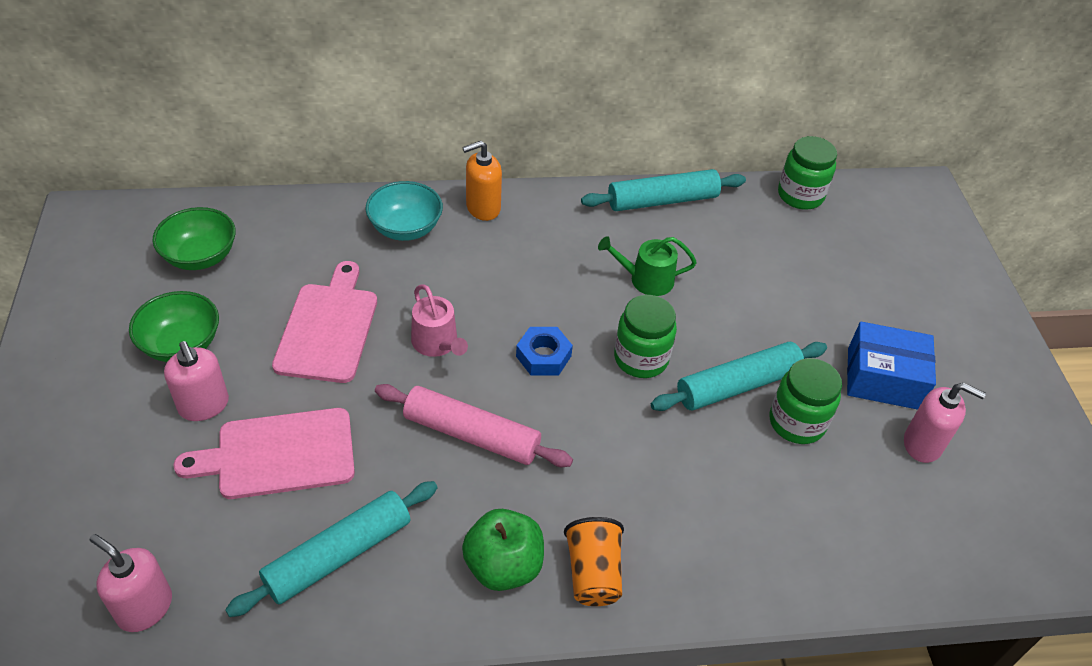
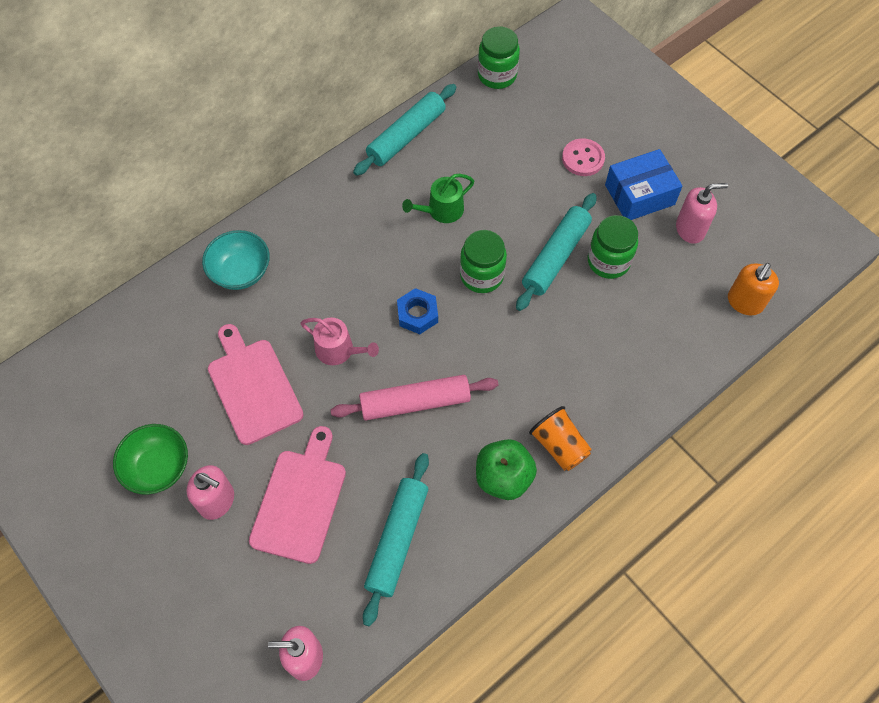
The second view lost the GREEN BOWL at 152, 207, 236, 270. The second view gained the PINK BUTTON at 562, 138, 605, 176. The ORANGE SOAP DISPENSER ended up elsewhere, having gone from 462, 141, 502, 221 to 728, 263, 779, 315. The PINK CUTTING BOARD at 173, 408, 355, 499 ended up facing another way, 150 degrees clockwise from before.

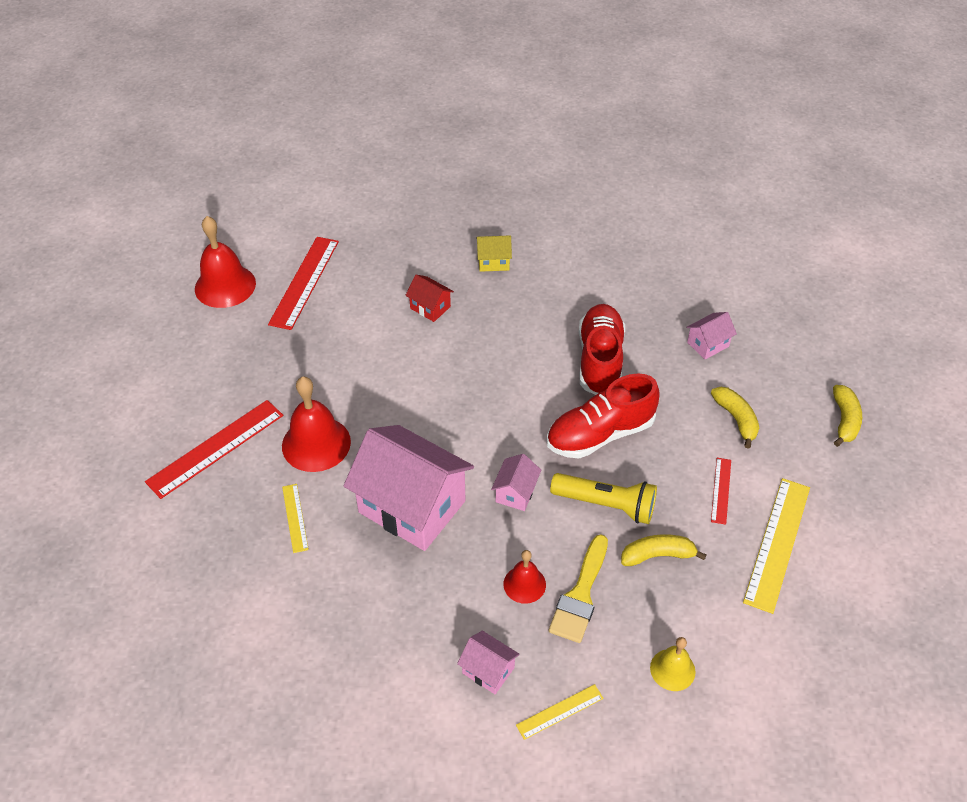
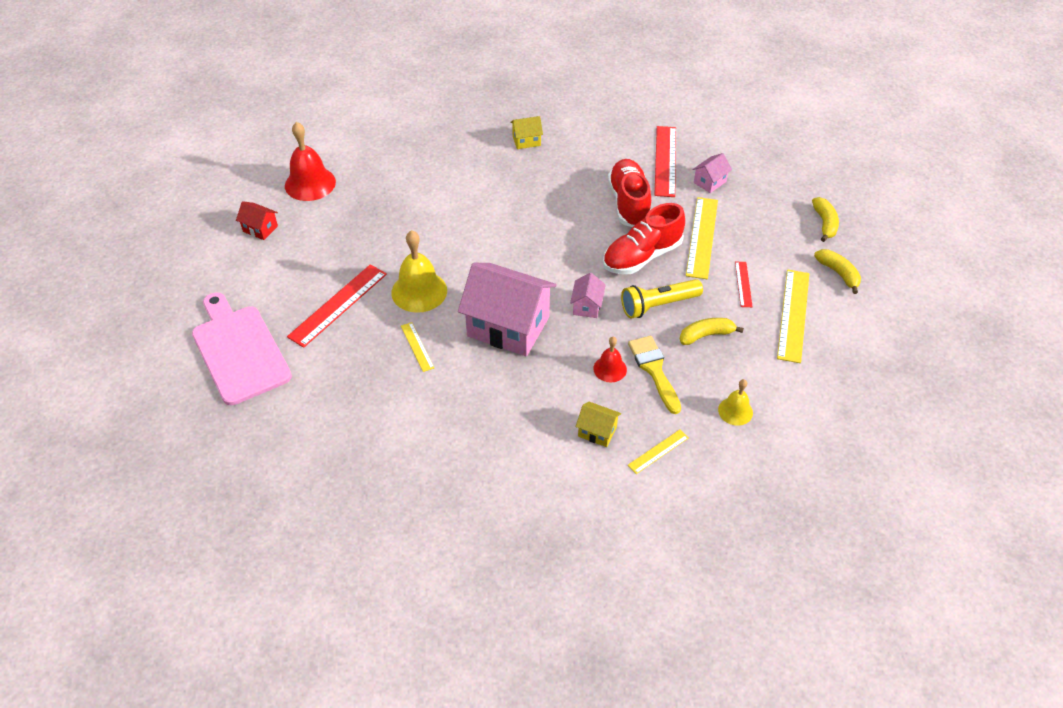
The second view gained the PINK CUTTING BOARD at 192, 292, 292, 405. The second view gained the YELLOW RULER at 686, 197, 718, 279. The RED RULER ended up elsewhere, having gone from 268, 237, 339, 330 to 654, 126, 676, 197. The RED HOUSE ended up elsewhere, having gone from 405, 275, 454, 322 to 236, 201, 278, 240. The YELLOW BANANA ended up elsewhere, having gone from 711, 387, 759, 449 to 814, 249, 861, 294. What was the RED BELL at 282, 377, 351, 472 turned into the YELLOW BELL at 391, 230, 447, 313. What was the PINK HOUSE at 457, 631, 520, 694 turned into the YELLOW HOUSE at 576, 402, 621, 447. The YELLOW BRUSH at 549, 534, 608, 643 ended up facing another way, 150 degrees clockwise from before. The YELLOW FLASHLIGHT at 550, 473, 657, 524 ended up facing another way, 150 degrees clockwise from before.

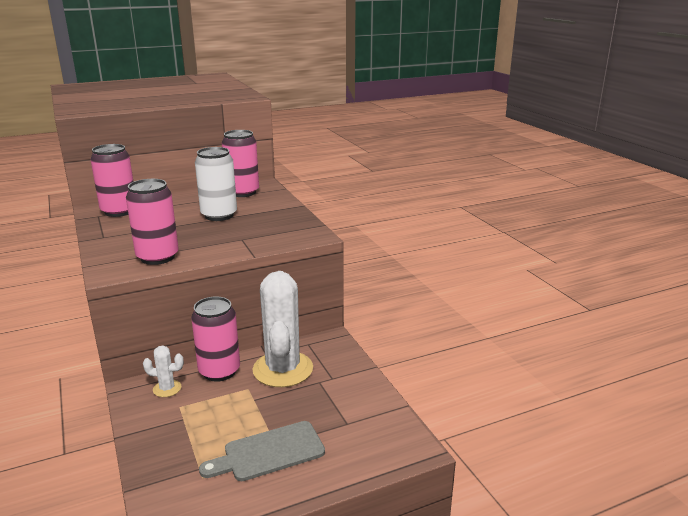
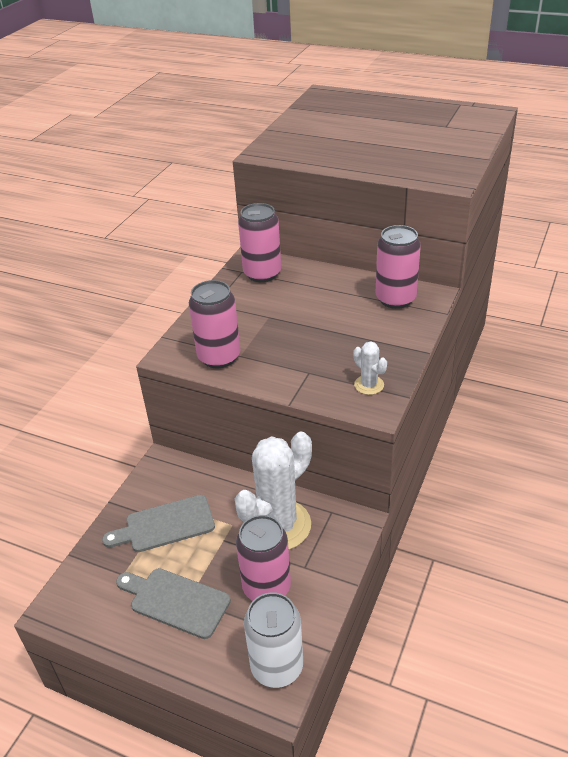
The second view gained the GREY CUTTING BOARD at 102, 495, 215, 552. The WHITE CACTUS ended up elsewhere, having gone from 143, 346, 184, 397 to 353, 341, 387, 395. The PINK CAN ended up elsewhere, having gone from 191, 297, 240, 382 to 236, 515, 291, 601. The WHITE CAN ended up elsewhere, having gone from 195, 147, 237, 221 to 244, 592, 303, 688.

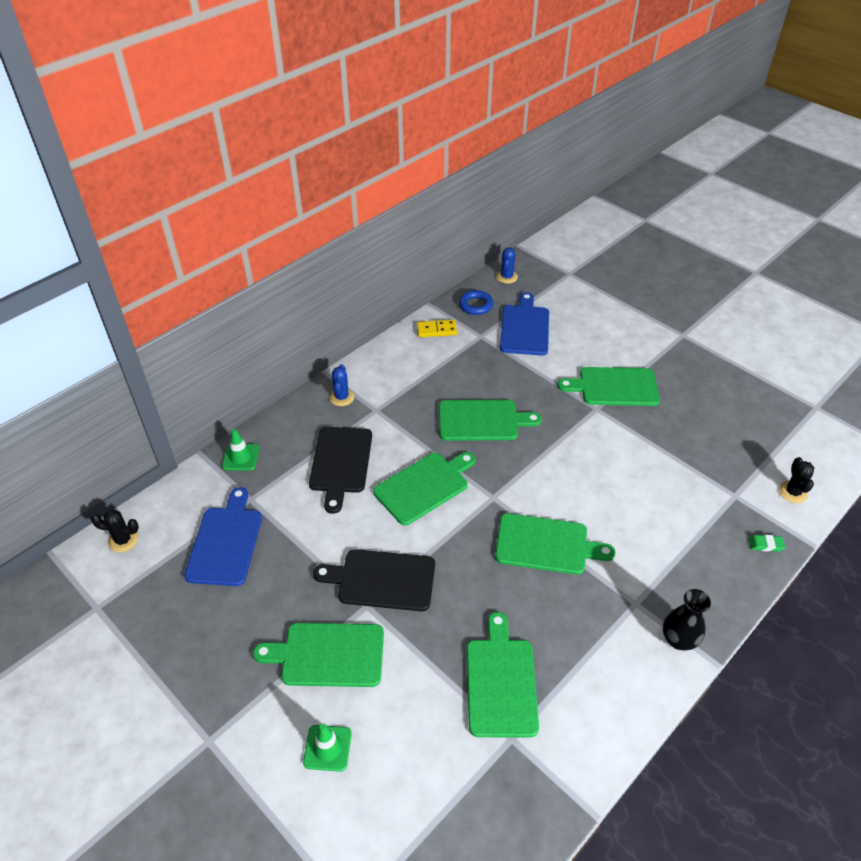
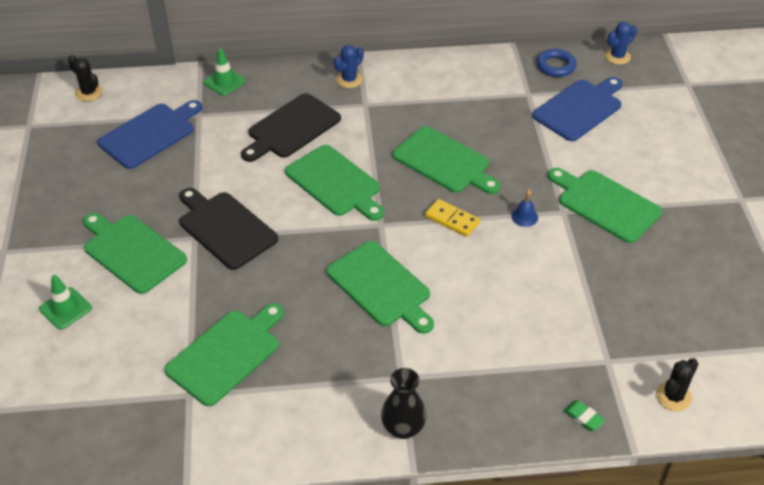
The second view gained the BLUE BELL at 511, 189, 538, 227. The YELLOW DOMINO ended up elsewhere, having gone from 417, 320, 457, 337 to 425, 199, 480, 237. The GREEN CUTTING BOARD at 373, 452, 476, 526 ended up facing another way, 45 degrees clockwise from before.

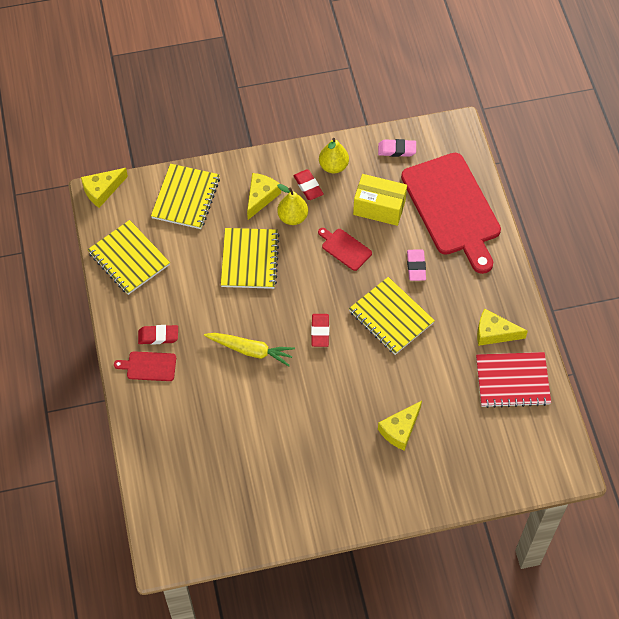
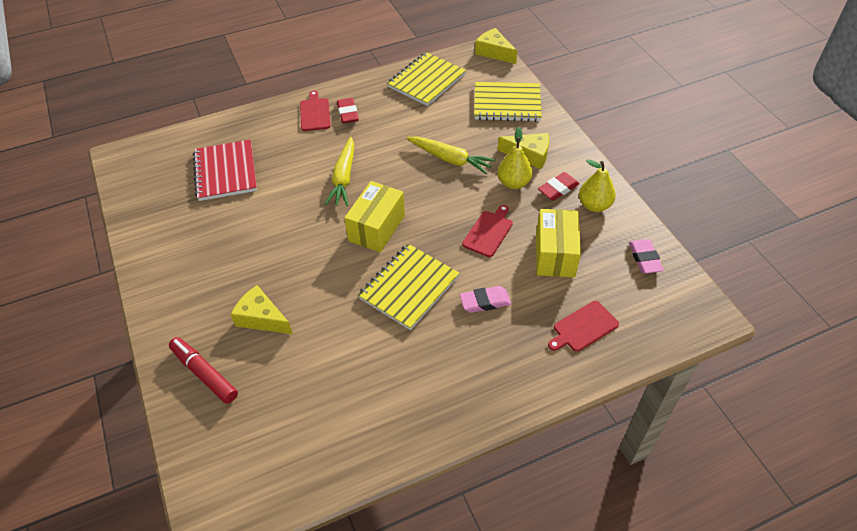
The second view lost the YELLOW CHEESE at 477, 309, 528, 346. The second view gained the RED MARKER at 169, 337, 238, 404. The RED NOTEBOOK ended up elsewhere, having gone from 476, 352, 551, 408 to 193, 140, 257, 201. Where the YELLOW NOTEBOOK stood at 221, 228, 280, 289, the YELLOW CARROT came to stand at 406, 136, 496, 174. Where the RED ERASER stood at 311, 314, 329, 347, the YELLOW BOX came to stand at 344, 181, 405, 252. The size of the RED CUTTING BOARD at 401, 153, 501, 274 changed by a factor of 0.42.

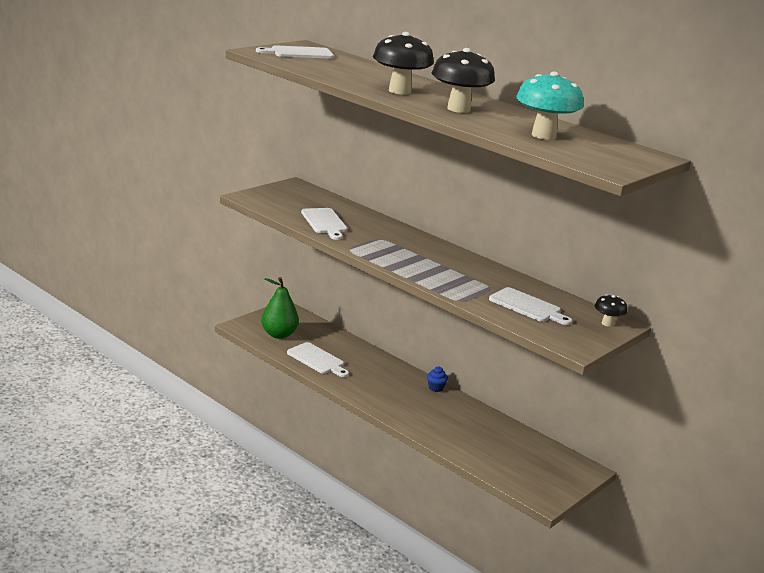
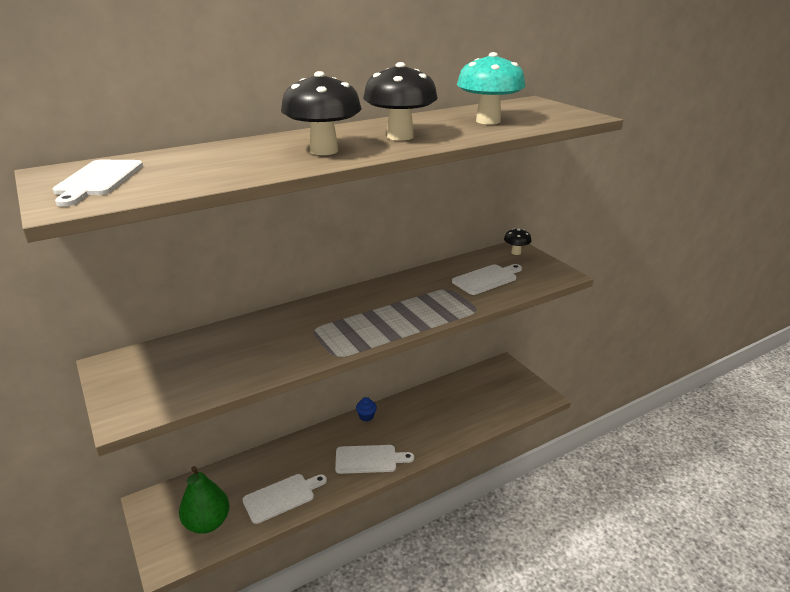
The WHITE CUTTING BOARD ended up elsewhere, having gone from 301, 208, 348, 240 to 335, 445, 414, 474.

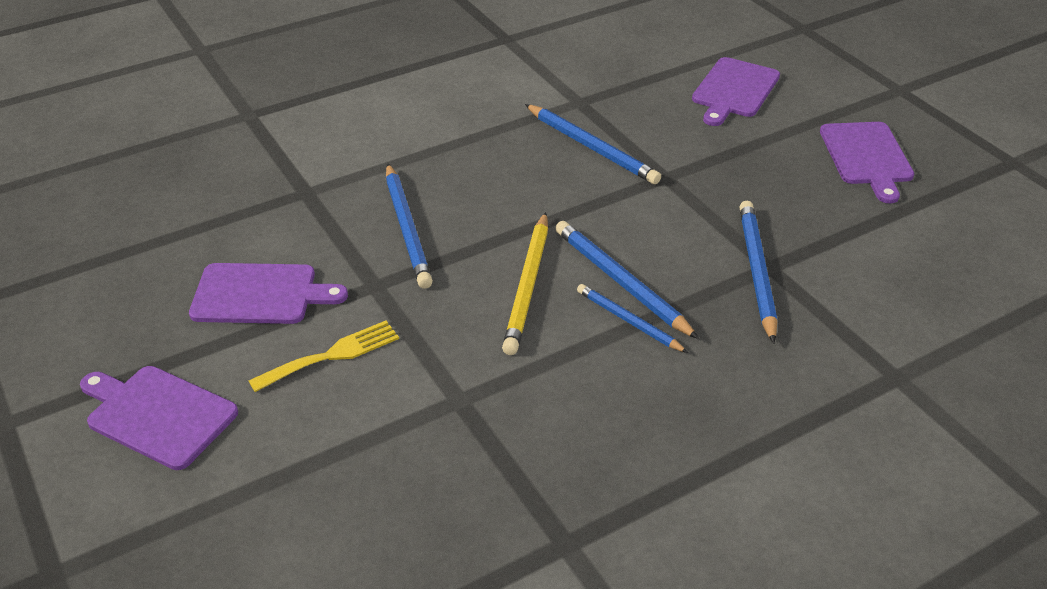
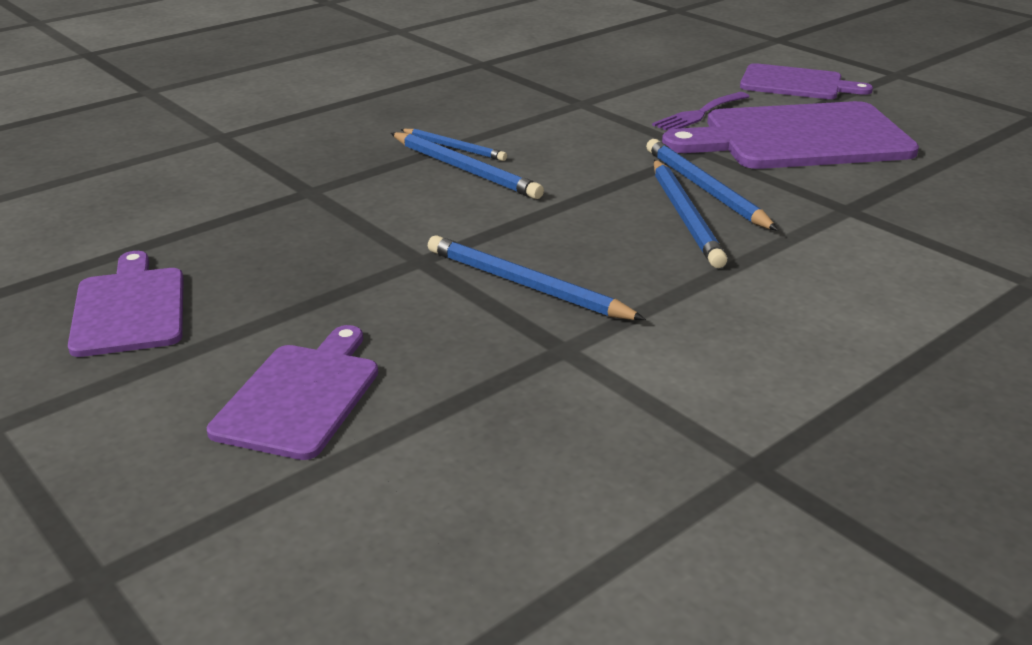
The second view lost the YELLOW PENCIL at 502, 212, 548, 355. The BLUE PENCIL ended up elsewhere, having gone from 739, 201, 777, 344 to 654, 160, 727, 268. What was the YELLOW FORK at 249, 321, 399, 392 turned into the PURPLE FORK at 652, 92, 750, 130. The size of the PURPLE CUTTING BOARD at 189, 263, 348, 324 changed by a factor of 1.70.

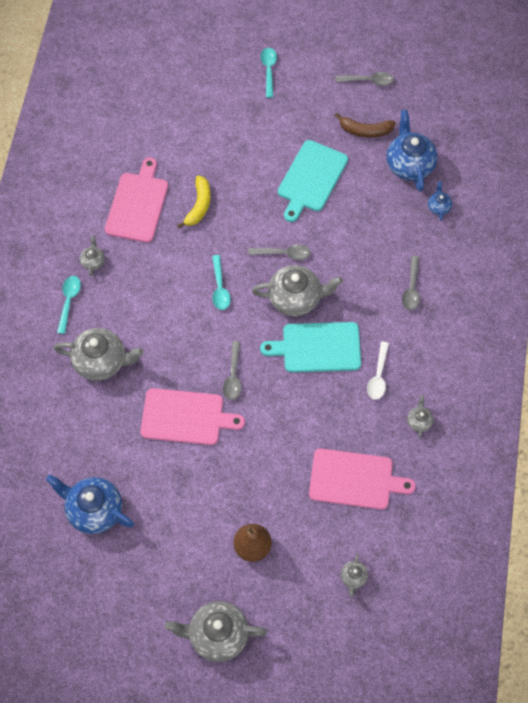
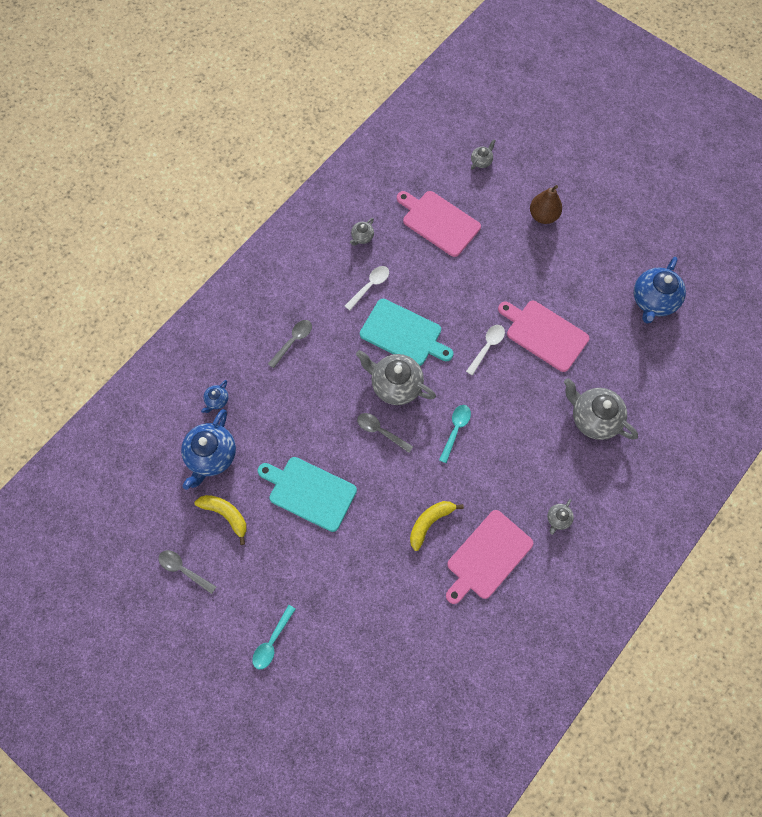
The second view lost the TURQUOISE SPOON at 57, 276, 81, 334. The second view lost the GREY TEAPOT at 165, 601, 267, 662. What was the GREY SPOON at 223, 341, 241, 400 turned into the WHITE SPOON at 466, 325, 505, 376. What was the BROWN BANANA at 335, 113, 396, 138 turned into the YELLOW BANANA at 194, 495, 247, 545. The BLUE TEAPOT at 46, 475, 134, 534 ended up facing another way, 60 degrees clockwise from before. The TURQUOISE CUTTING BOARD at 278, 140, 348, 222 ended up facing another way, 120 degrees counterclockwise from before.

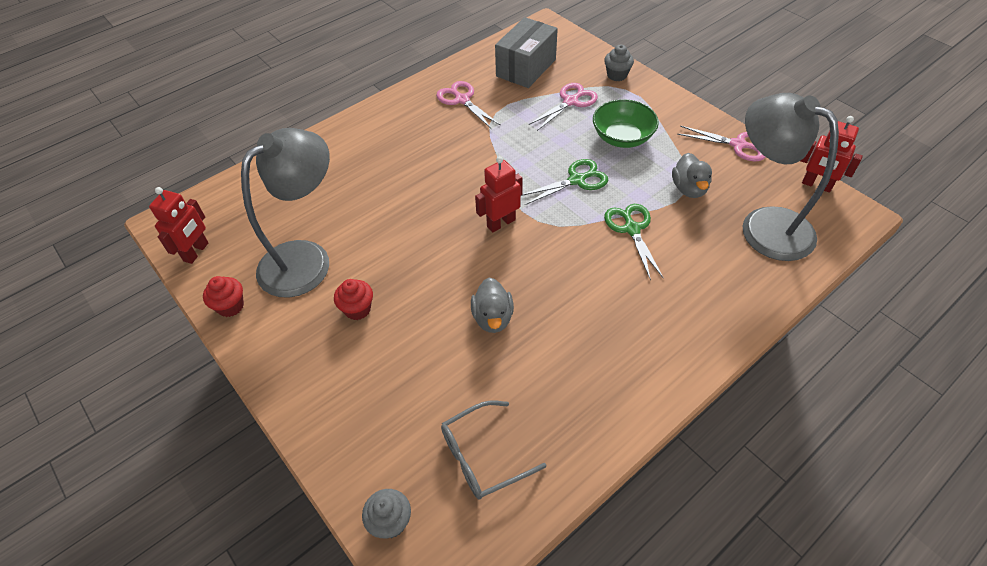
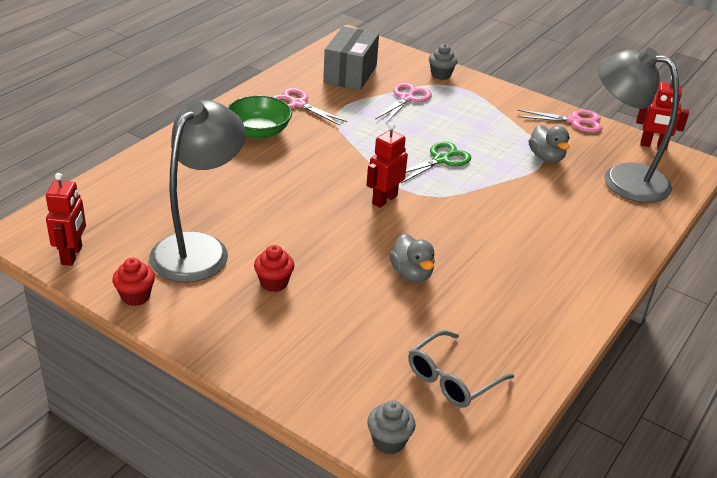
The second view lost the GREEN SCISSORS at 604, 204, 664, 281. The GREEN BOWL ended up elsewhere, having gone from 593, 99, 659, 148 to 227, 95, 292, 139.

